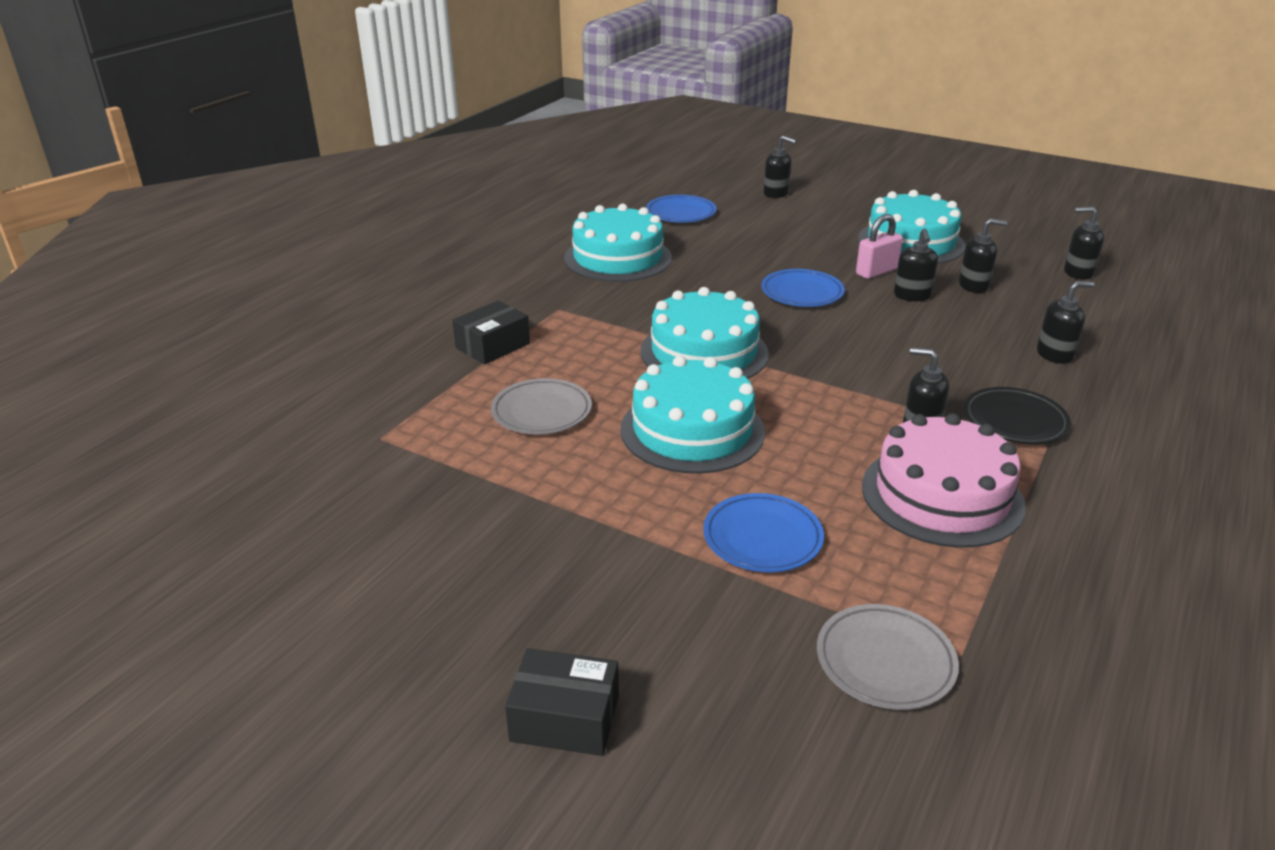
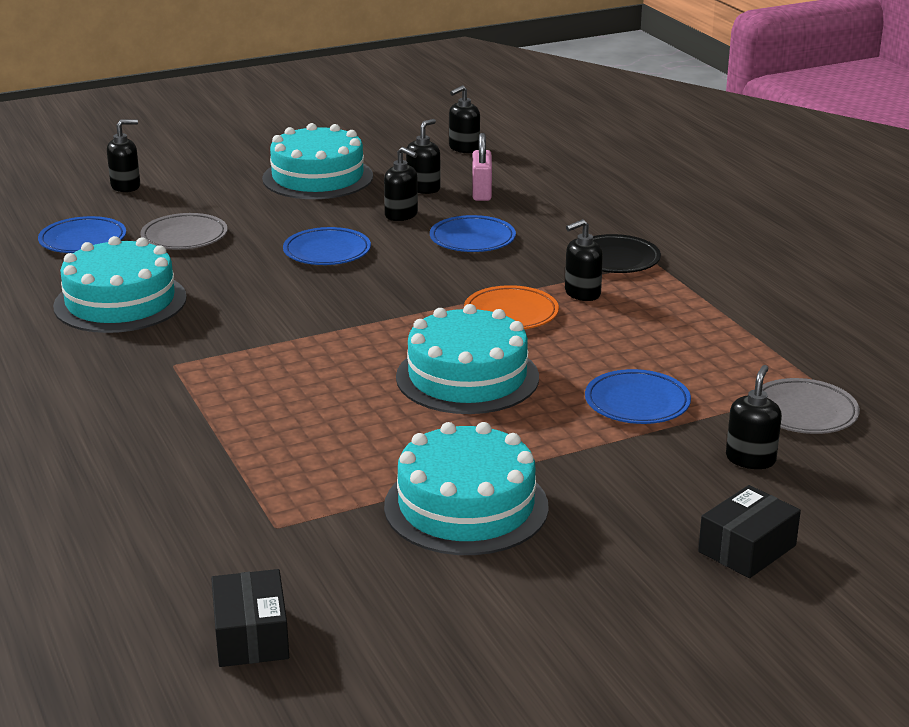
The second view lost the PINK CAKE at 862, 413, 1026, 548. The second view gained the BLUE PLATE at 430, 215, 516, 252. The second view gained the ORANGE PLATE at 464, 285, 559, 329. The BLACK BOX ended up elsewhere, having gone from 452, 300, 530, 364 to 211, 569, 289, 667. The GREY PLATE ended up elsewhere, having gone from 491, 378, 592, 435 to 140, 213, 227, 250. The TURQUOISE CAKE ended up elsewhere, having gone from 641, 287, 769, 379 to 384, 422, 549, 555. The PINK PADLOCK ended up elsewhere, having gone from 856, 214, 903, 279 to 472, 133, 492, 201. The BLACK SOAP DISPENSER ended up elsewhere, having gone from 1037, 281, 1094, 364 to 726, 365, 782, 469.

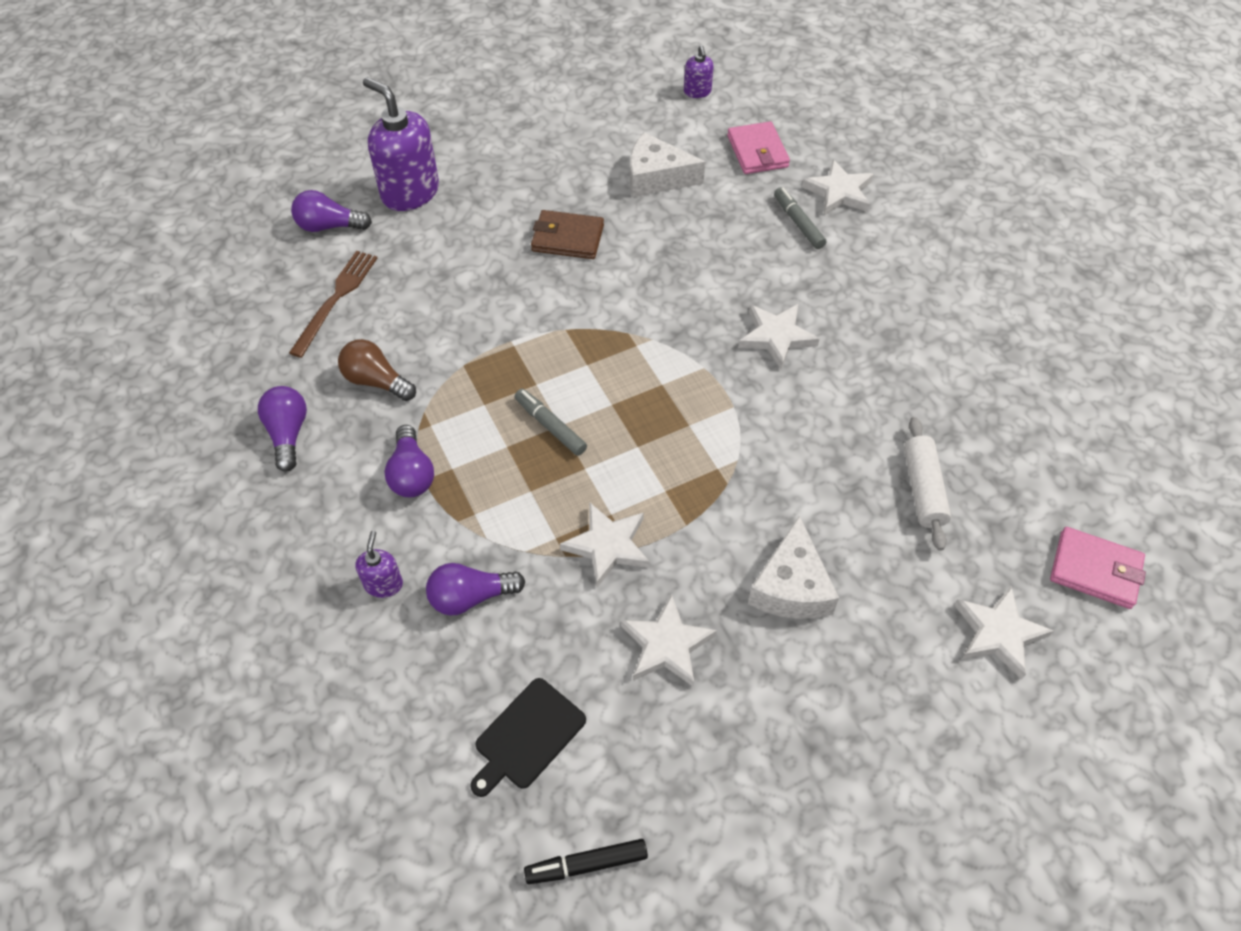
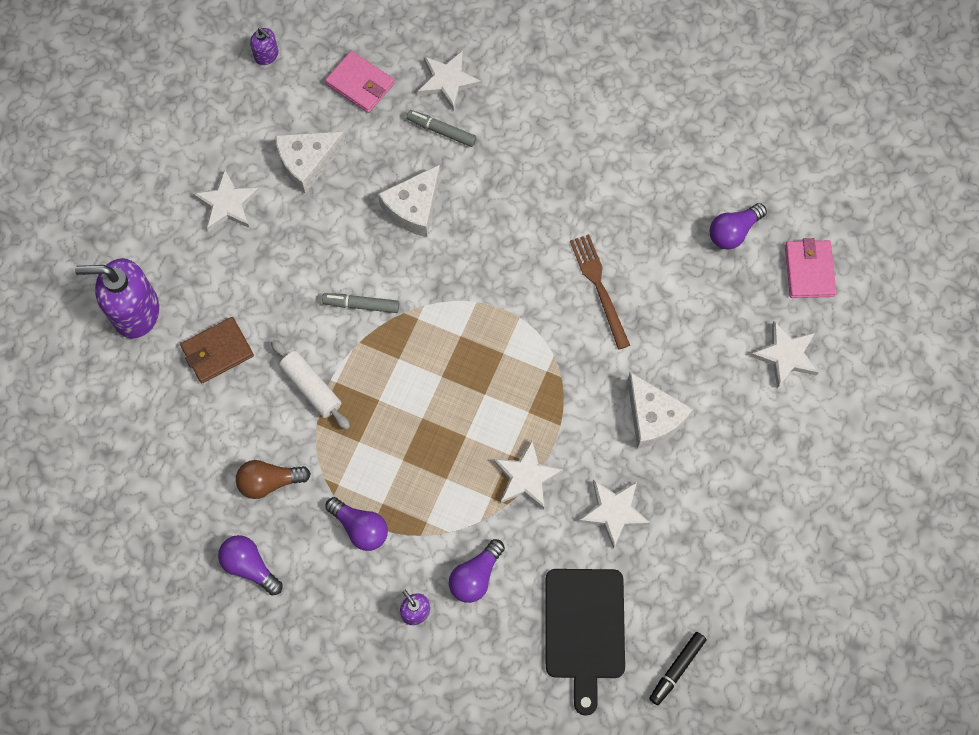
The second view gained the WHITE CHEESE at 378, 164, 440, 237. The BROWN FORK ended up elsewhere, having gone from 289, 251, 377, 358 to 570, 234, 630, 350. The PURPLE LIGHT BULB ended up elsewhere, having gone from 291, 190, 372, 232 to 710, 203, 767, 250. The GREY MARKER ended up elsewhere, having gone from 515, 389, 587, 456 to 322, 293, 399, 313. The BROWN WALLET ended up elsewhere, having gone from 531, 210, 604, 259 to 180, 317, 254, 383. The WHITE STAR ended up elsewhere, having gone from 738, 304, 819, 369 to 193, 170, 260, 232. The WHITE ROLLING PIN ended up elsewhere, having gone from 904, 417, 951, 551 to 271, 340, 350, 430. The PINK WALLET at 1050, 527, 1146, 609 ended up facing another way, 75 degrees counterclockwise from before. The size of the BLACK CUTTING BOARD at 470, 678, 586, 797 changed by a factor of 1.55.

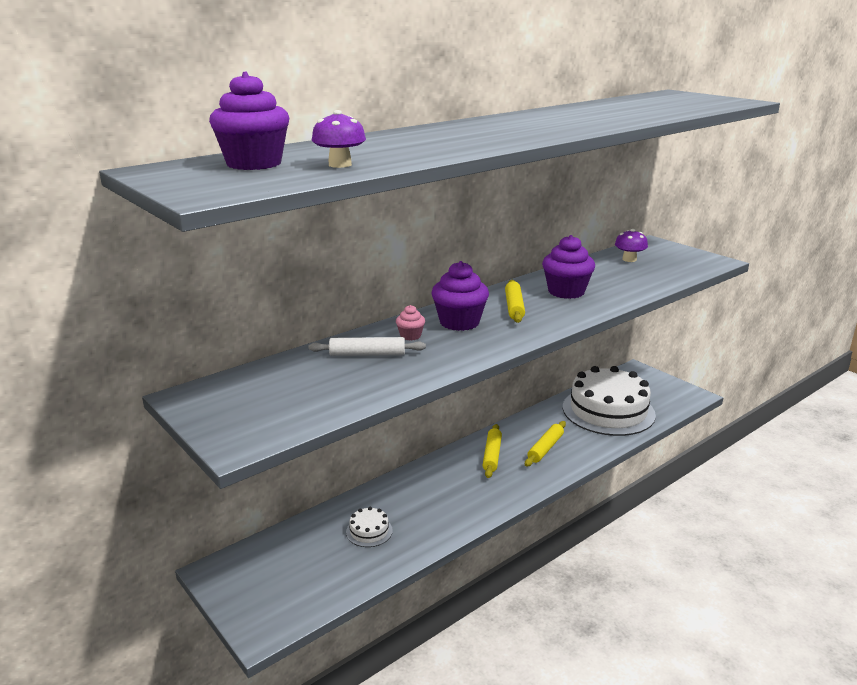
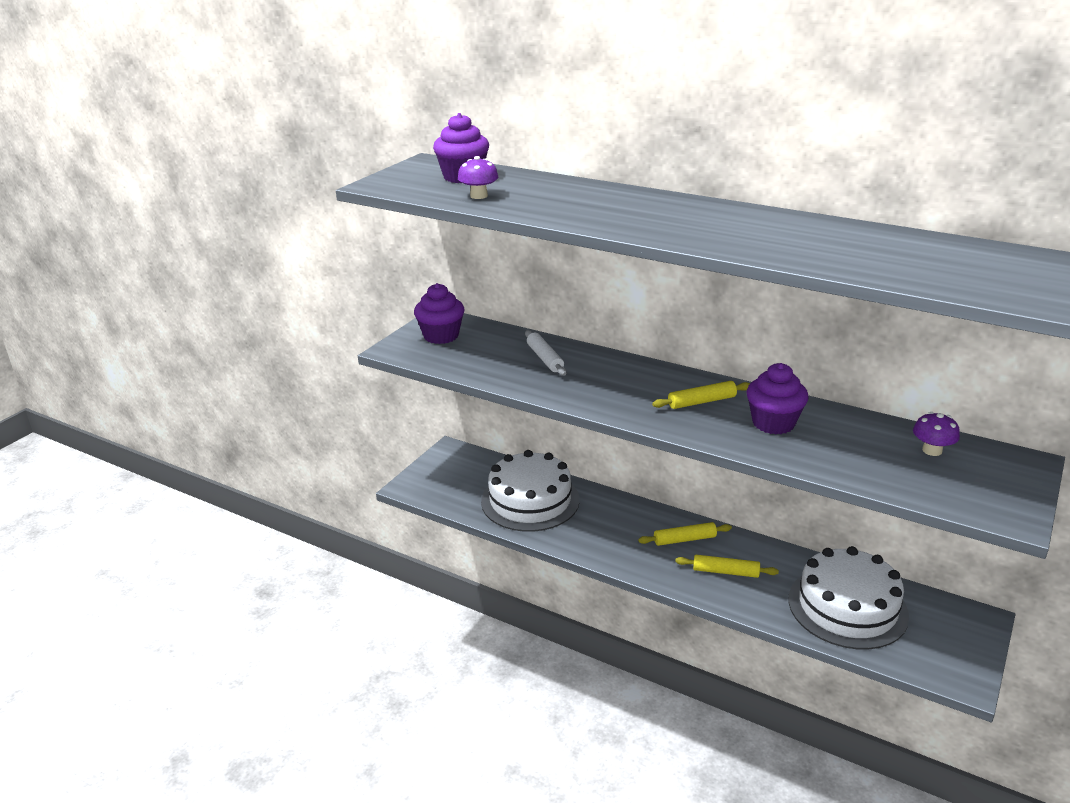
The second view lost the PINK CUPCAKE at 396, 305, 425, 341. The PURPLE CUPCAKE ended up elsewhere, having gone from 432, 261, 489, 331 to 414, 283, 464, 344. The size of the WHITE CAKE at 346, 507, 393, 547 changed by a factor of 2.50.

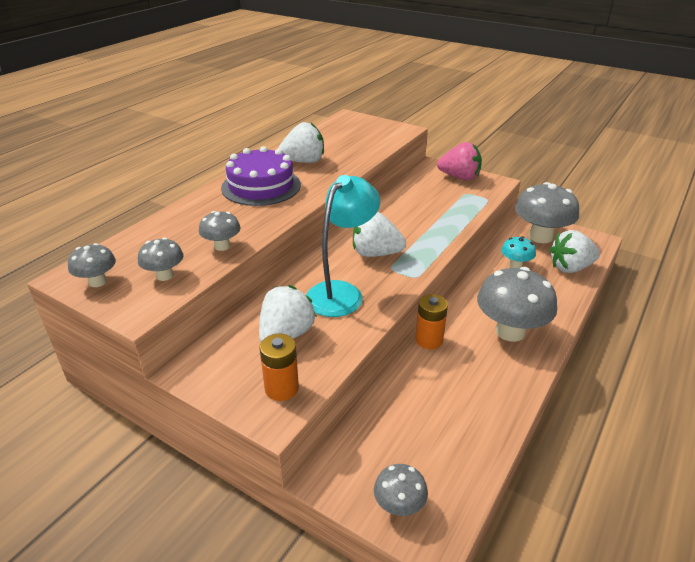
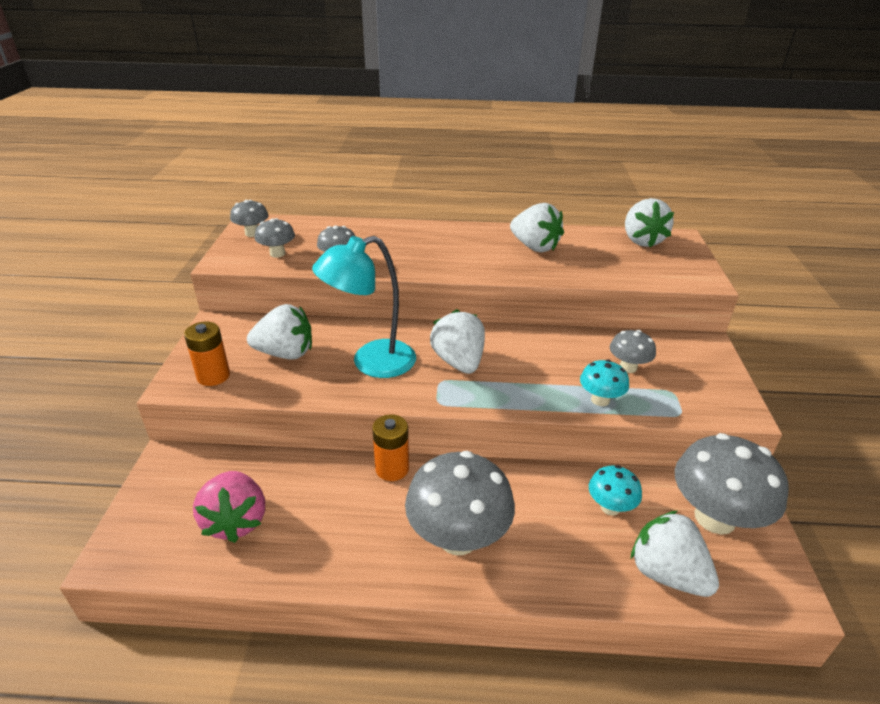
The second view lost the PURPLE CAKE at 221, 146, 301, 206. The second view gained the TURQUOISE MUSHROOM at 580, 359, 629, 406. The second view gained the WHITE STRAWBERRY at 625, 198, 674, 248. The GREY MUSHROOM ended up elsewhere, having gone from 374, 464, 428, 516 to 610, 330, 656, 373. The PINK STRAWBERRY ended up elsewhere, having gone from 437, 142, 482, 180 to 193, 471, 265, 543. The TURQUOISE LAMP at 306, 175, 380, 317 ended up facing another way, 150 degrees clockwise from before.

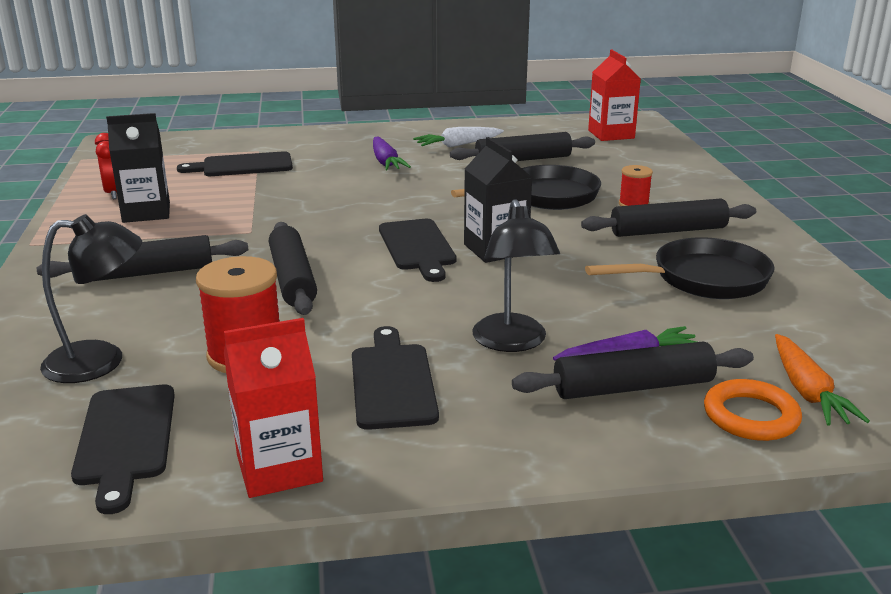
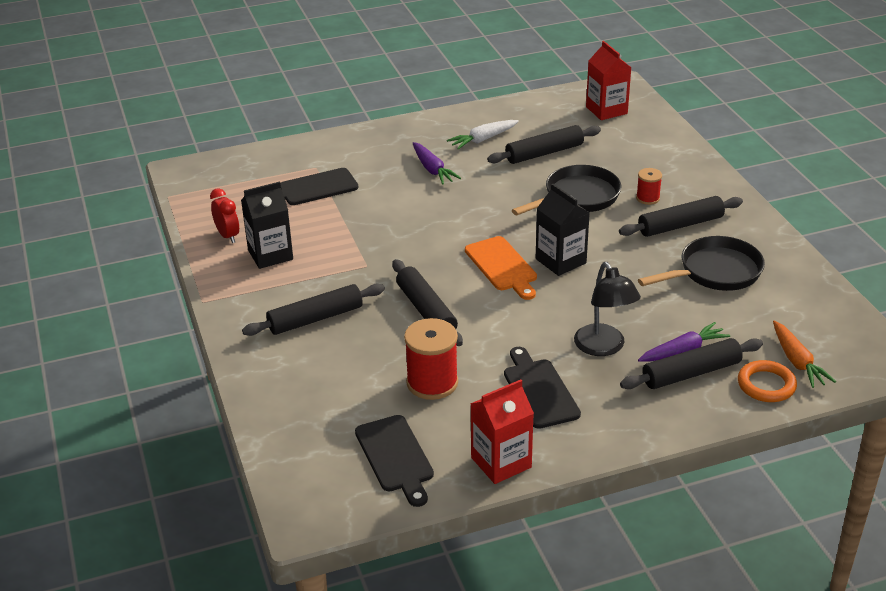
The second view lost the BLACK LAMP at 40, 214, 142, 383. What was the BLACK CUTTING BOARD at 379, 219, 457, 282 turned into the ORANGE CUTTING BOARD at 465, 236, 537, 300.

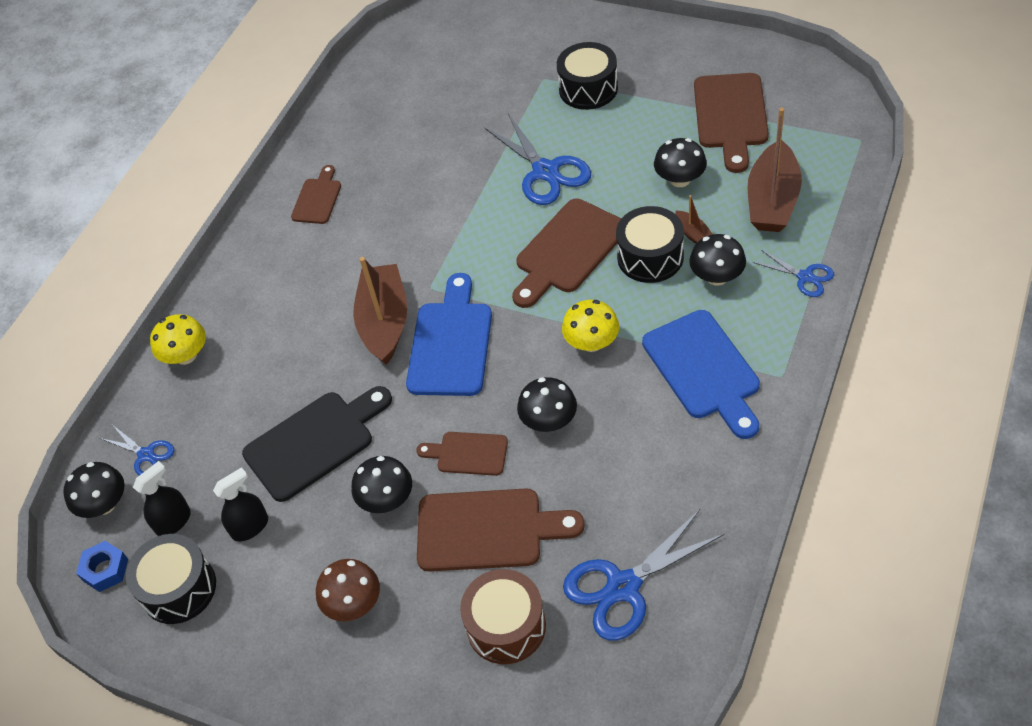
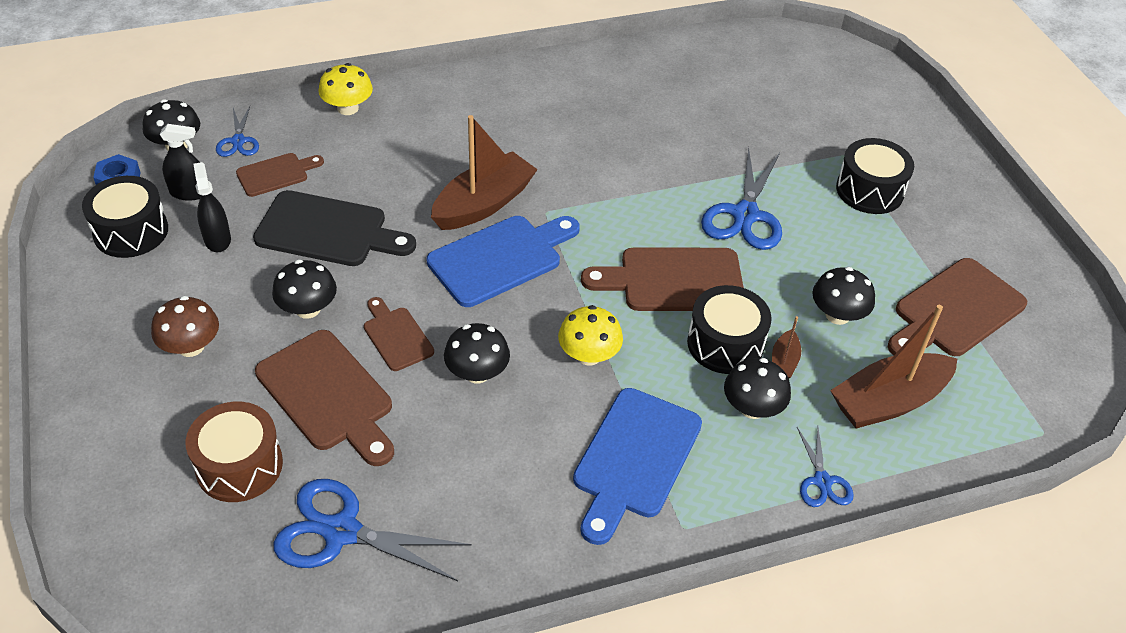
The BROWN CUTTING BOARD ended up elsewhere, having gone from 291, 165, 341, 224 to 236, 153, 324, 197. The BLACK SPRAY BOTTLE at 213, 467, 268, 542 ended up facing another way, 120 degrees counterclockwise from before.

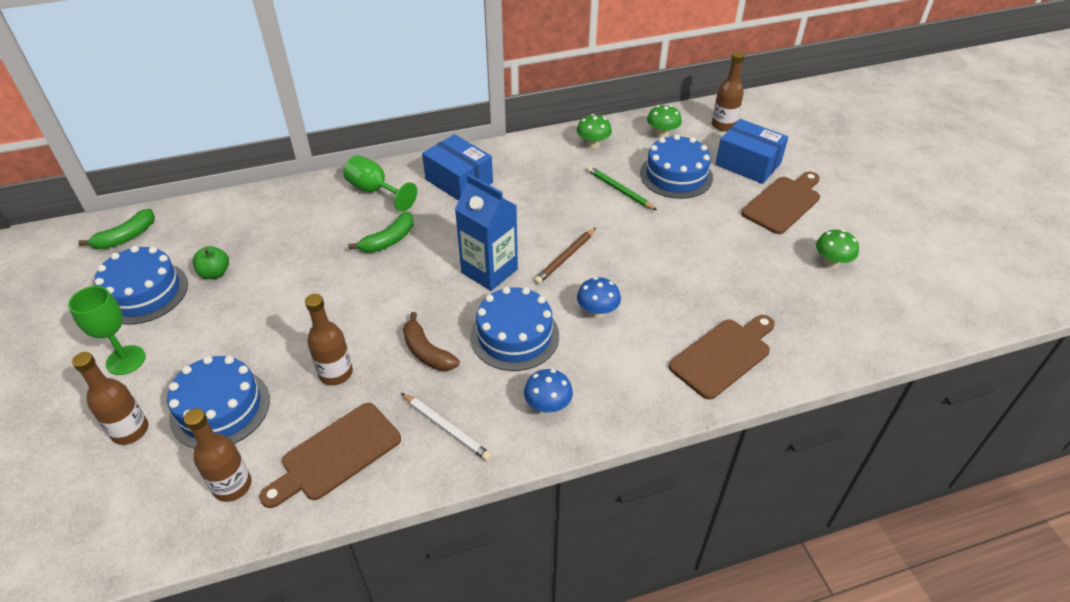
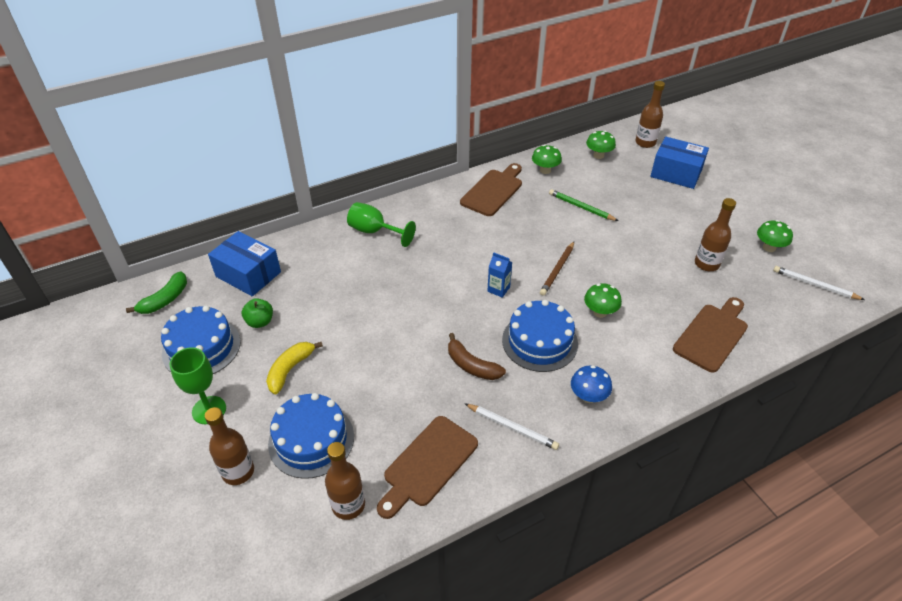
The second view lost the GREEN BANANA at 348, 212, 414, 253. The second view lost the BLUE CAKE at 640, 134, 713, 199. The second view gained the YELLOW BANANA at 266, 342, 323, 394. The second view gained the WHITE PENCIL at 773, 266, 865, 300. The BROWN BOTTLE ended up elsewhere, having gone from 305, 294, 353, 386 to 695, 198, 736, 271. The BLUE BOX ended up elsewhere, having gone from 422, 134, 493, 201 to 208, 231, 281, 296. The BROWN CUTTING BOARD ended up elsewhere, having gone from 741, 172, 820, 234 to 460, 163, 522, 216. What was the BLUE MUSHROOM at 577, 277, 621, 318 turned into the GREEN MUSHROOM at 584, 283, 622, 318. The size of the BLUE CARTON at 455, 174, 518, 291 changed by a factor of 0.49.

